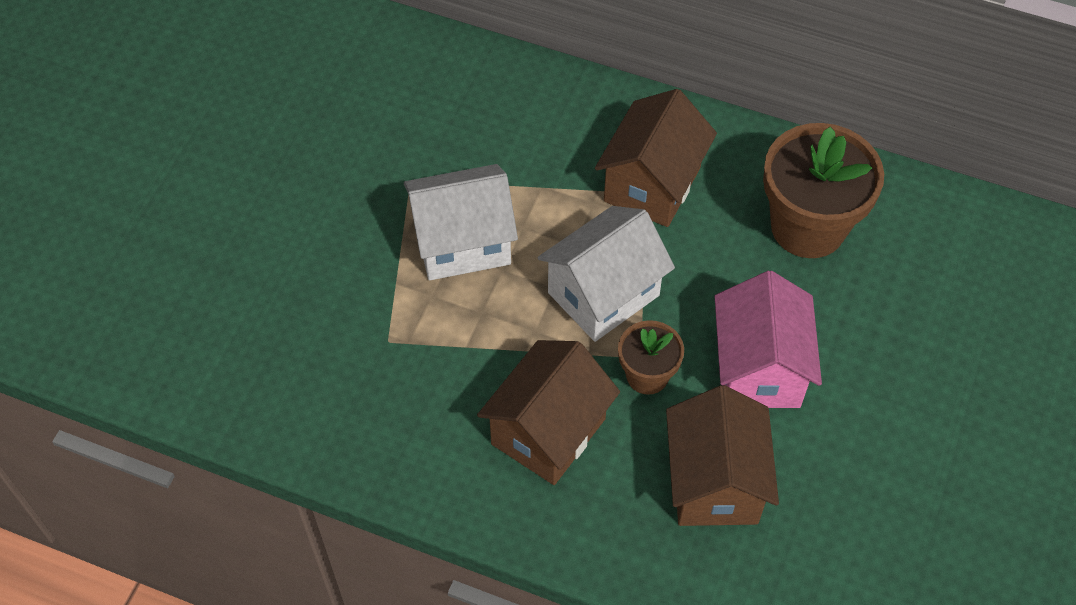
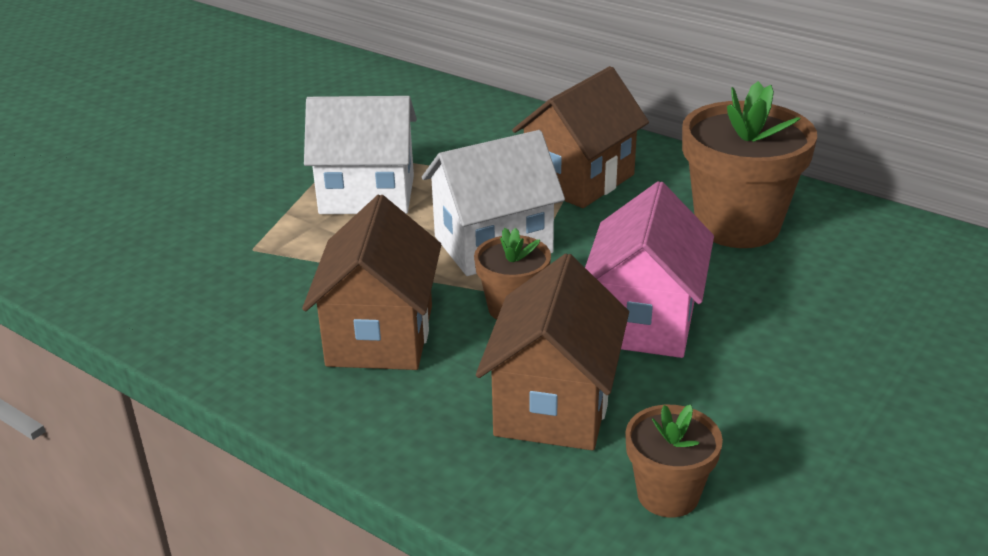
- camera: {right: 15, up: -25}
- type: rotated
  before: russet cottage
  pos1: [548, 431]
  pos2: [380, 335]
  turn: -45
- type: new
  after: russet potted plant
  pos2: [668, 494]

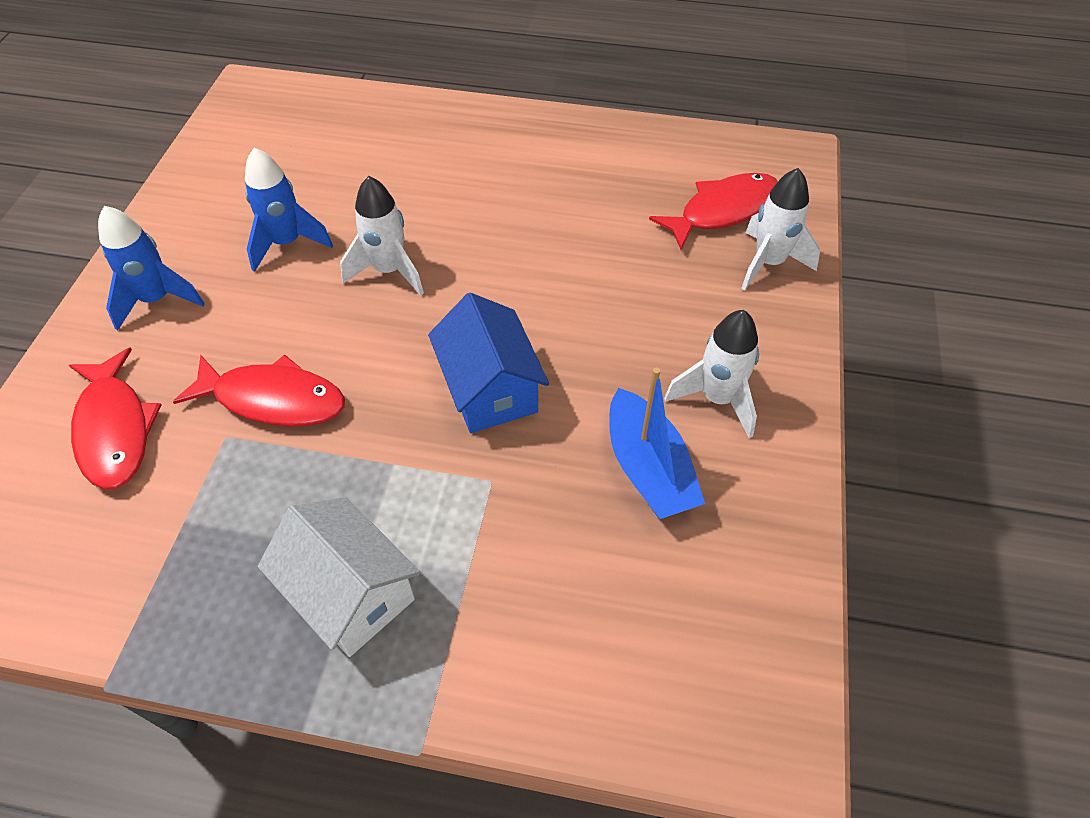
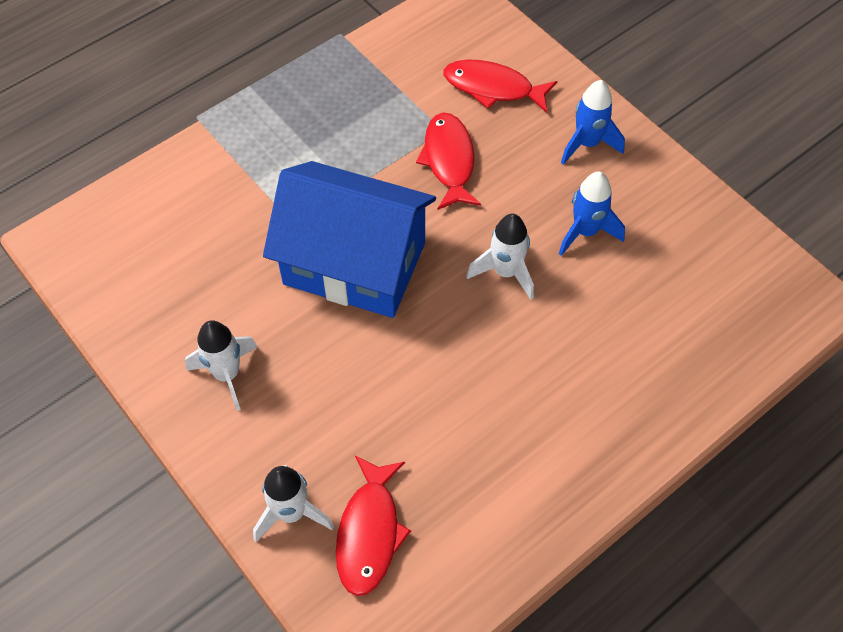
- camera: {right: 130, up: 5}
- type: scaled
  before: blue cottage
  pos1: [490, 389]
  pos2: [354, 263]
  scale: 1.77
- type: rotated
  before: crimson fish
  pos1: [273, 399]
  pos2: [449, 160]
  turn: 120
- type: gone
  before: blue boat
  pos1: [648, 469]
- type: gone
  before: pure white cottage
  pos1: [350, 593]

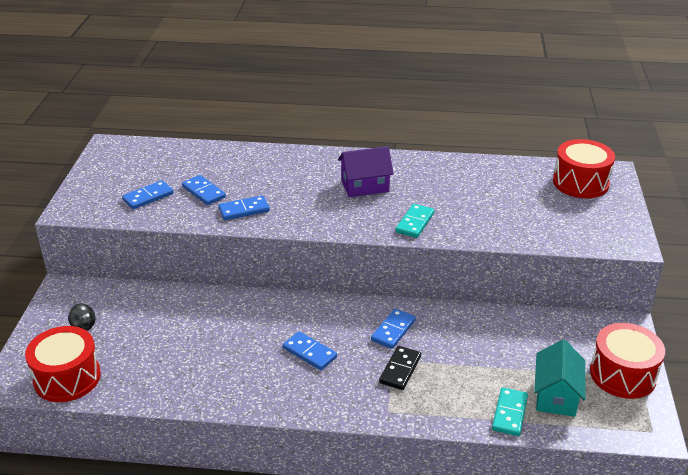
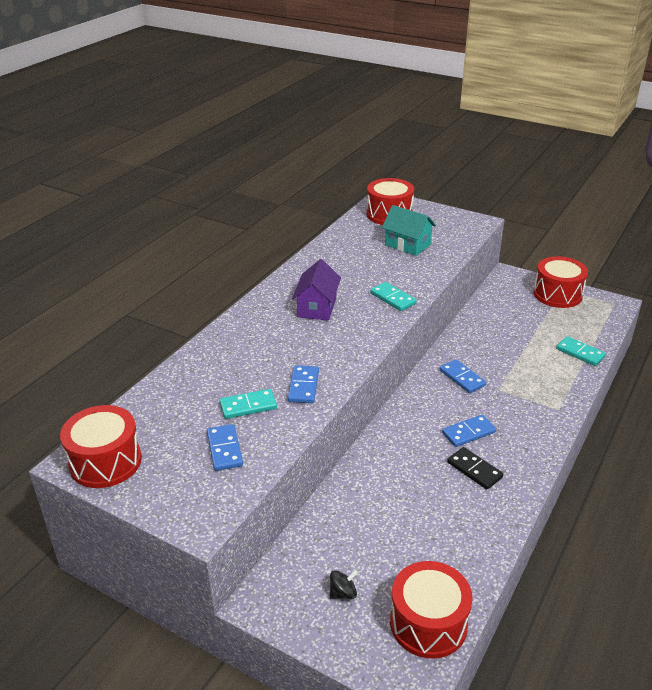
- camera: {right: -65, up: 0}
- type: repainted
  before: blue domino piece
  after: turquoise domino piece
  pos1: [203, 192]
  pos2: [248, 406]
- type: shifted
  before: turquoise cottage
  pos1: [556, 395]
  pos2: [407, 245]
- type: shifted
  before: ebony domino piece
  pos1: [400, 369]
  pos2: [474, 470]
- type: new
  after: crimson drum
  pos2: [105, 462]

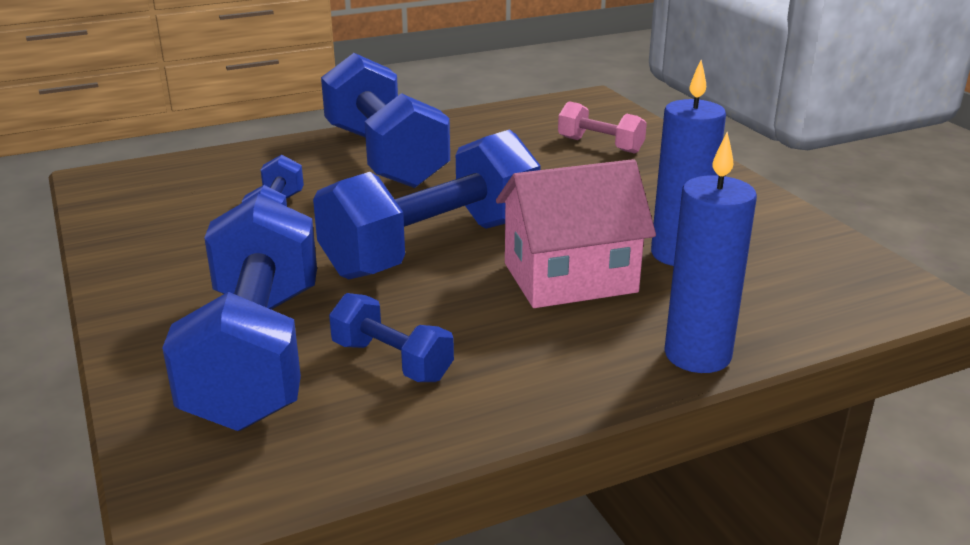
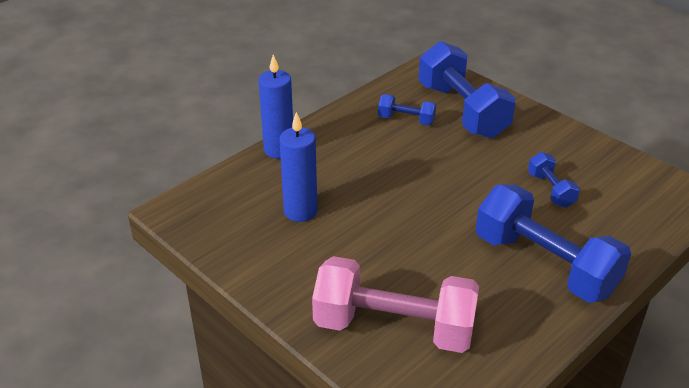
- camera: {right: 160, up: 10}
- type: scaled
  before: rosy free weight
  pos1: [600, 145]
  pos2: [394, 327]
  scale: 2.11
- type: gone
  before: blue free weight
  pos1: [433, 248]
- type: gone
  before: rosy cottage
  pos1: [570, 277]

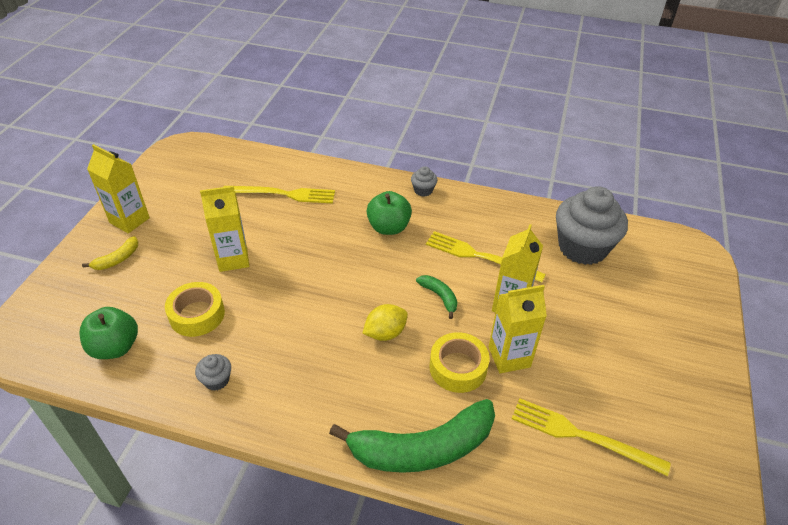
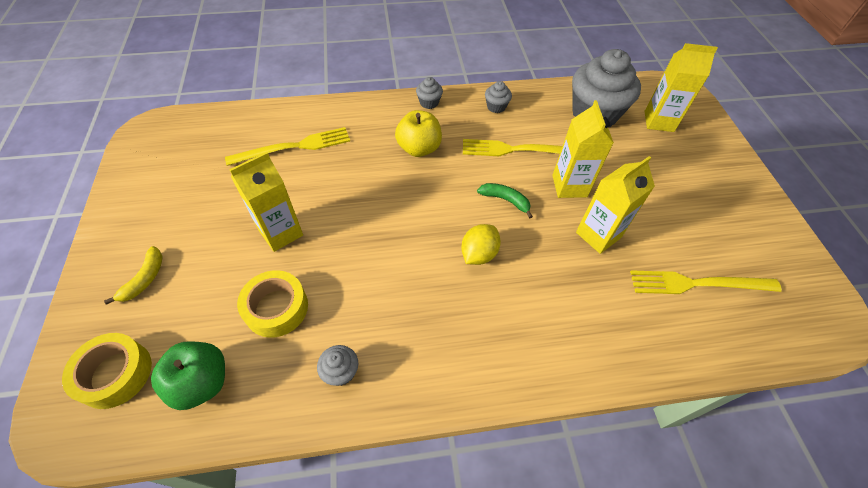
- camera: {right: -25, up: 10}
- type: shifted
  before: bright yellow juice carton
  pos1: [129, 220]
  pos2: [659, 121]
- type: repainted
  before: leaf-green apple
  after: bright yellow apple
  pos1: [388, 227]
  pos2: [419, 148]
- type: shifted
  before: bright yellow tape
  pos1: [458, 368]
  pos2: [115, 374]
- type: gone
  before: leaf-green toy banana
  pos1: [422, 448]
- type: new
  after: gray cupcake
  pos2: [496, 107]

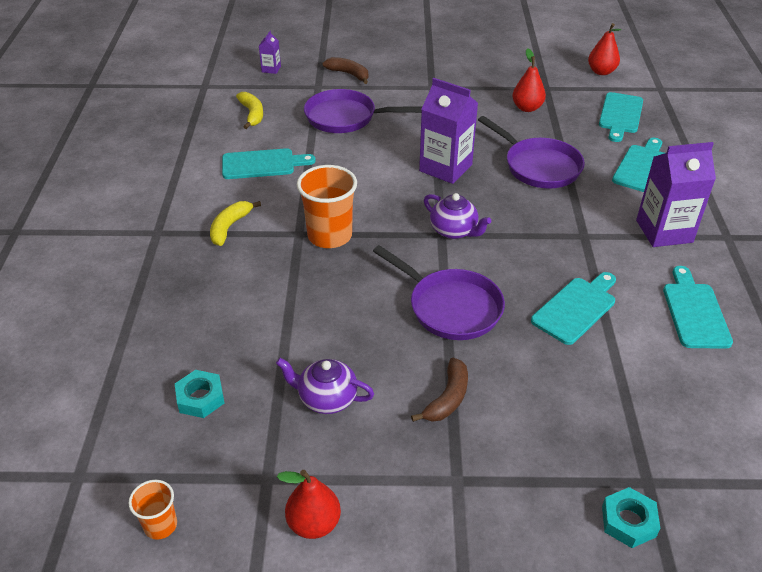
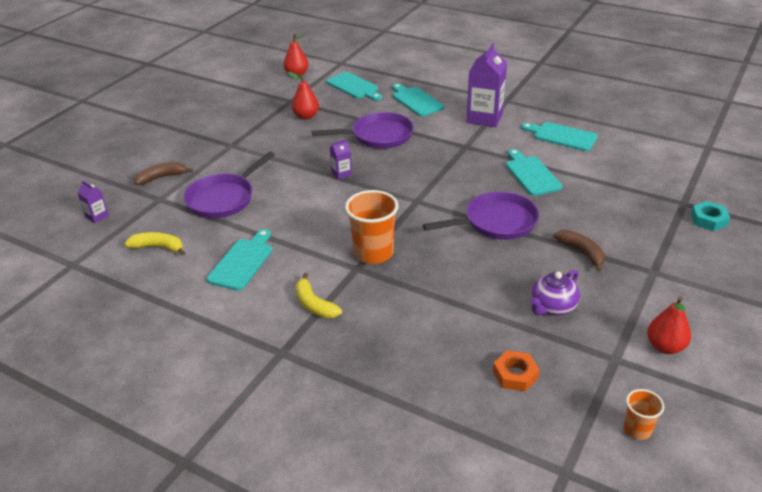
- camera: {right: -60, up: -5}
- type: scaled
  before: purple juice carton
  pos1: [445, 168]
  pos2: [341, 173]
  scale: 0.47
- type: gone
  before: purple teapot
  pos1: [454, 231]
- type: repainted
  before: turquoise nut
  after: orange-coloured nut
  pos1: [200, 398]
  pos2: [515, 375]

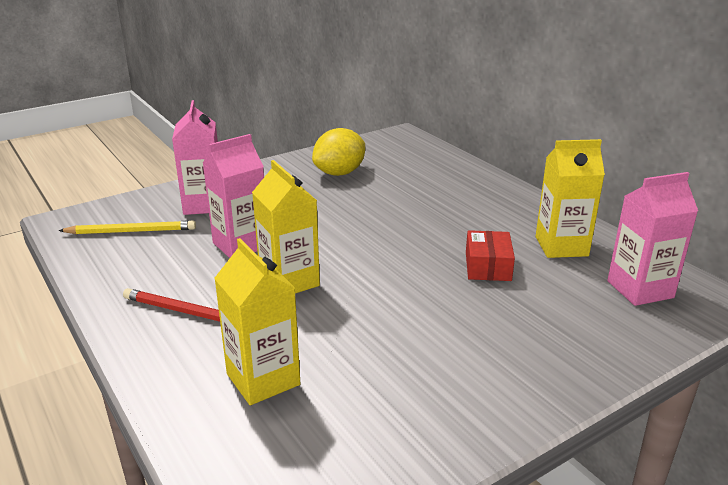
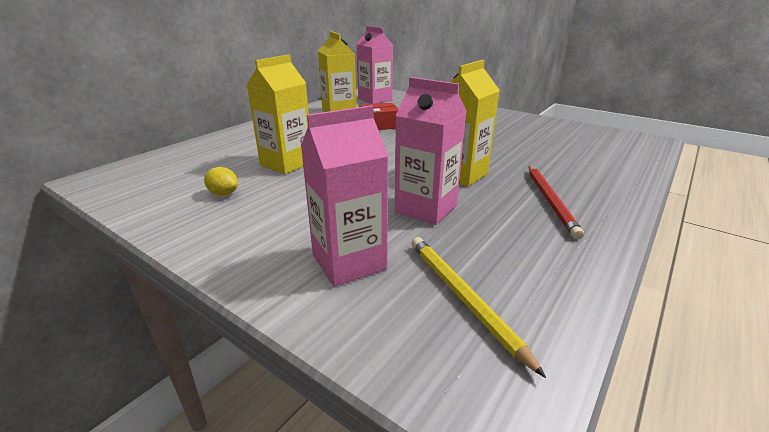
- camera: {right: -110, up: 0}
- type: scaled
  before: bright yellow lemon
  pos1: [339, 173]
  pos2: [223, 194]
  scale: 0.49
- type: shifted
  before: bright yellow juice carton
  pos1: [263, 379]
  pos2: [286, 163]

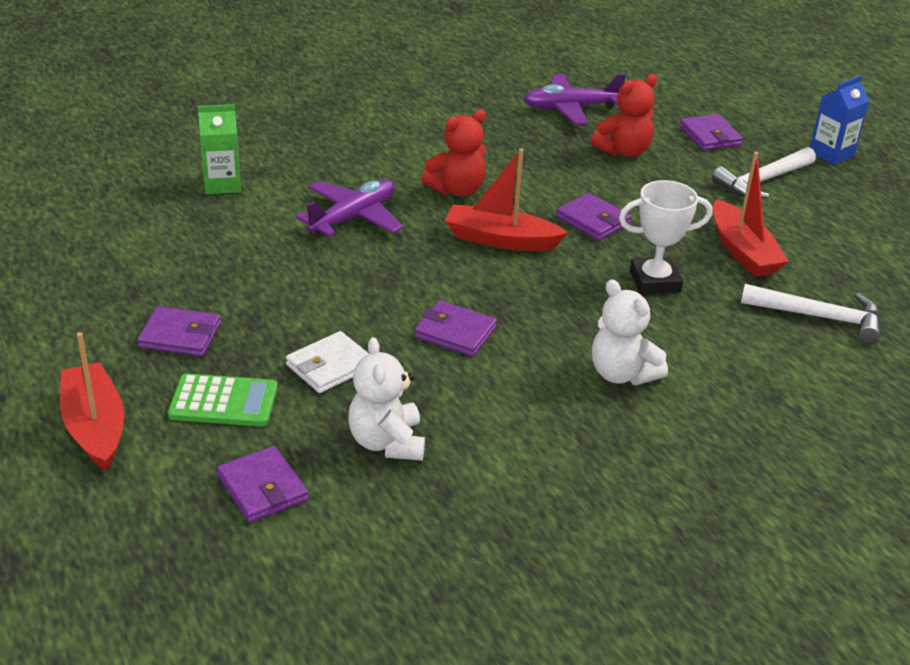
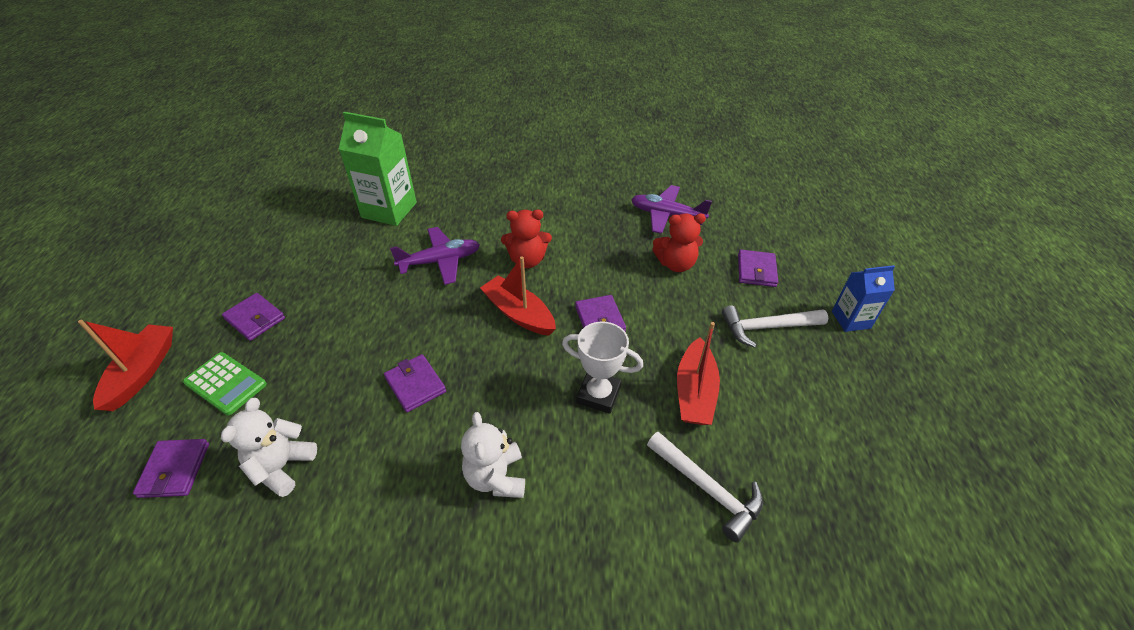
- camera: {right: 30, up: 10}
- type: scaled
  before: leaf-green juice carton
  pos1: [222, 184]
  pos2: [389, 210]
  scale: 1.71
- type: gone
  before: pure white wallet
  pos1: [330, 366]

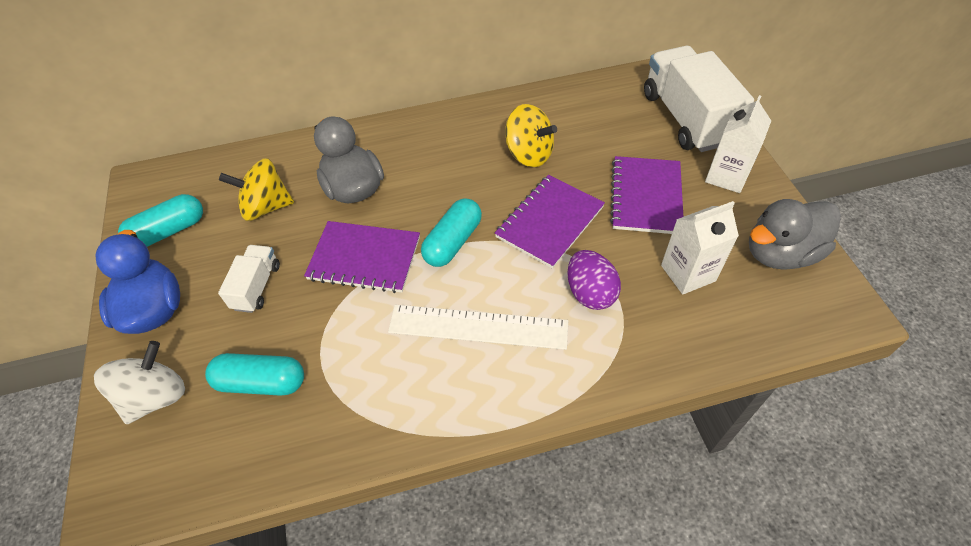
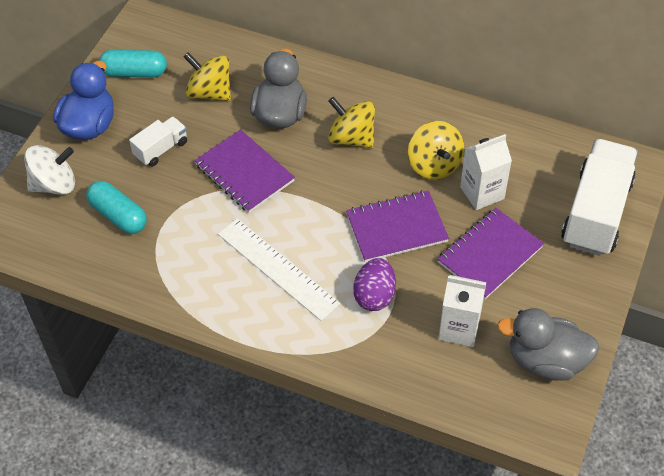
- camera: {right: 35, up: 0}
- type: shifted
  before: pure white juice carton
  pos1: [726, 176]
  pos2: [482, 193]
- type: gone
  before: turquoise pill
  pos1: [453, 242]
- type: new
  after: bright yellow spinning top
  pos2: [351, 138]

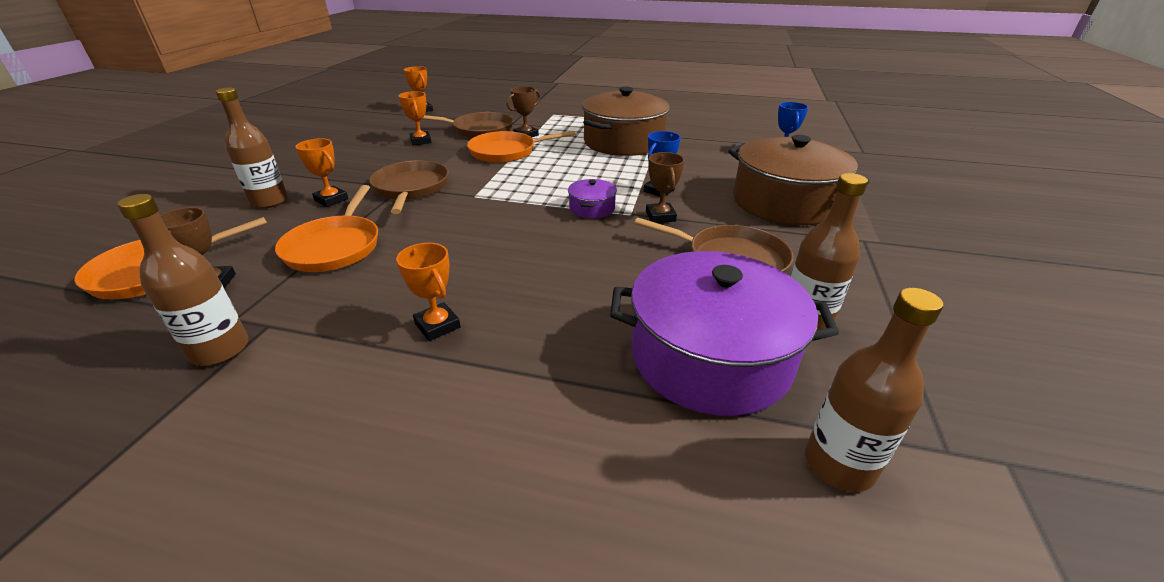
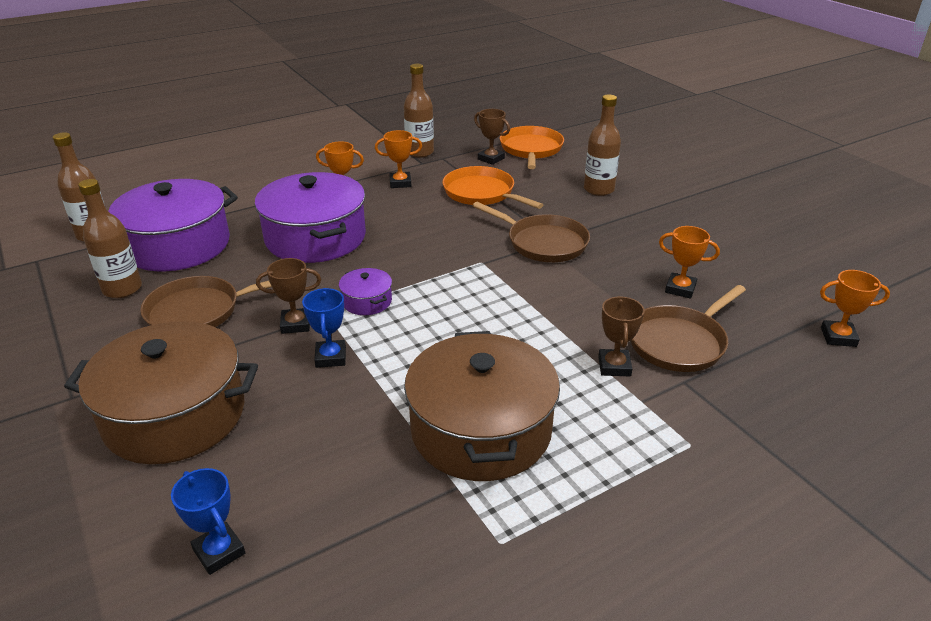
- camera: {right: 135, up: 0}
- type: gone
  before: orange-coloured skillet
  pos1: [506, 152]
- type: shifted
  before: orange-coloured award cup
  pos1: [331, 200]
  pos2: [400, 183]
- type: rotated
  before: russet award cup
  pos1: [660, 216]
  pos2: [295, 324]
  turn: -45
- type: new
  after: purple stockpot
  pos2: [315, 238]

